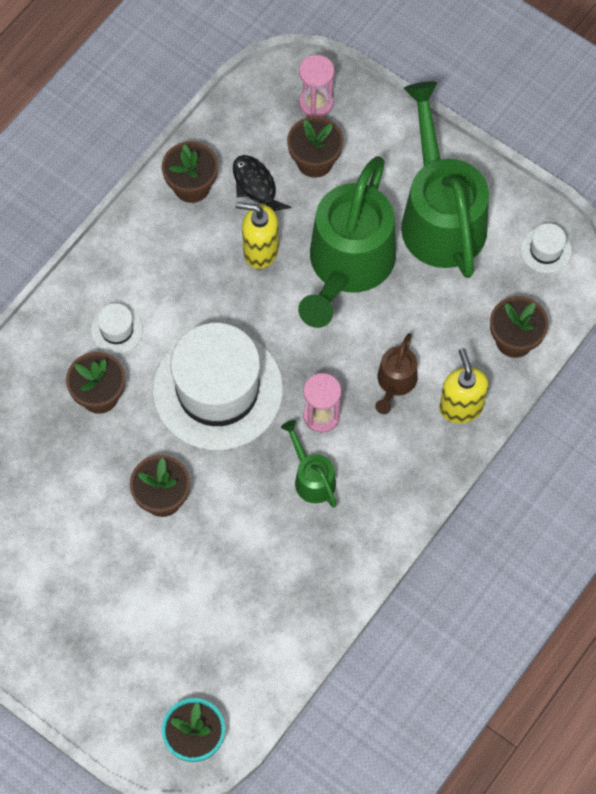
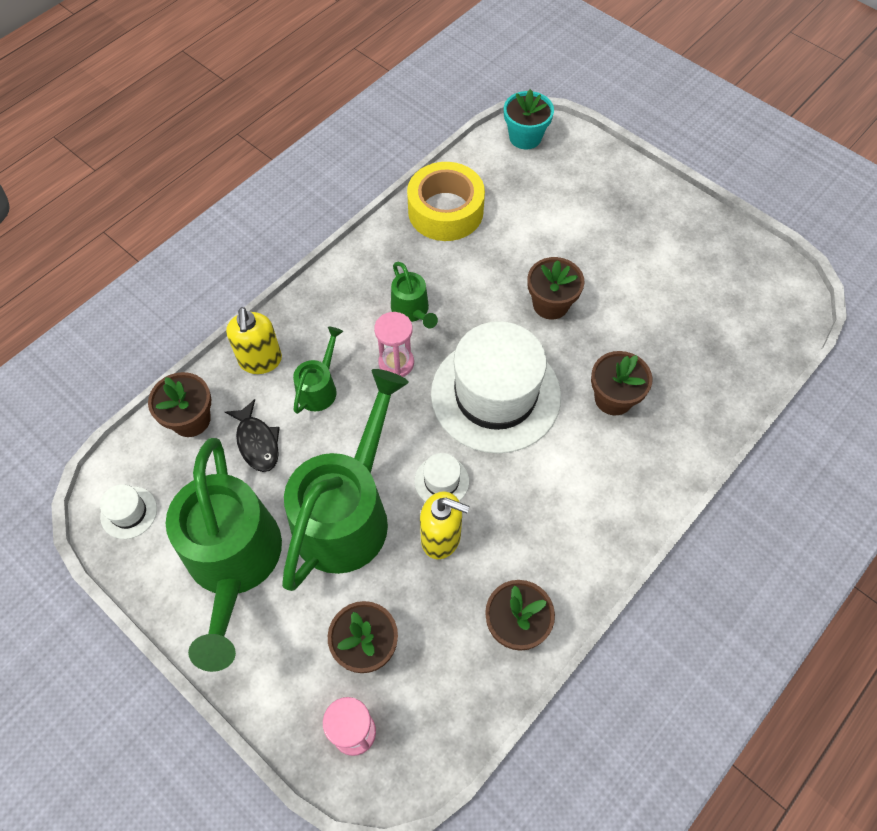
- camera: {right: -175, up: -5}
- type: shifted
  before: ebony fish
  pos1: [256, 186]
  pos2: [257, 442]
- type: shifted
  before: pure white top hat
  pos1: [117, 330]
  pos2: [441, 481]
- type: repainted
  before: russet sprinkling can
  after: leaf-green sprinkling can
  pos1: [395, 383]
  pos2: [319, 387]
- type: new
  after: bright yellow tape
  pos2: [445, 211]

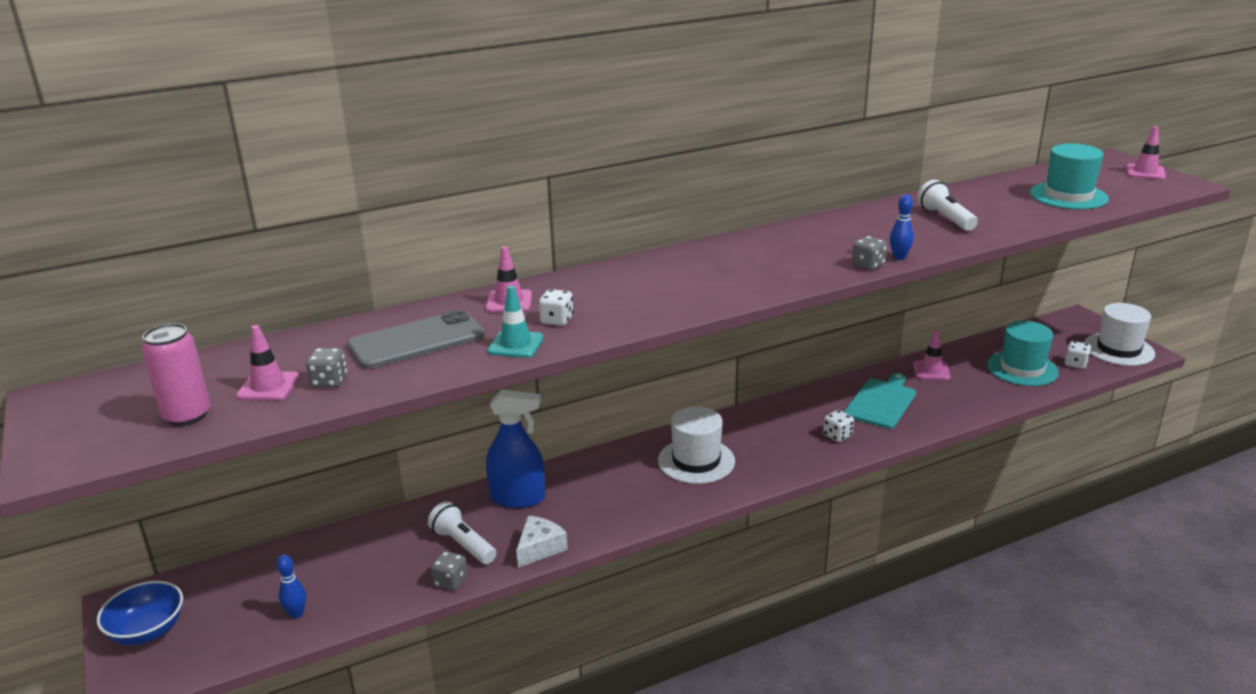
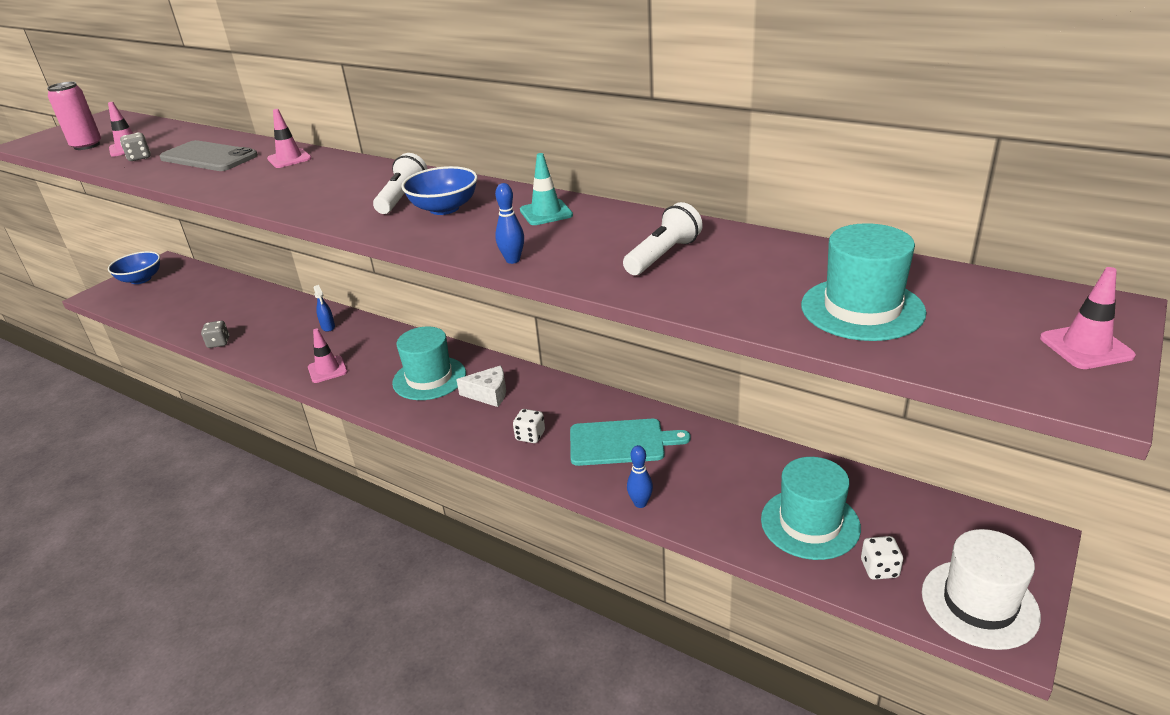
- camera: {right: 60, up: 5}
- type: gone
  before: gray die
  pos1: [868, 265]
- type: shifted
  before: turquoise traffic cone
  pos1: [516, 345]
  pos2: [546, 213]
- type: gone
  before: pure white die
  pos1: [557, 320]
- type: shifted
  before: rosy traffic cone
  pos1: [931, 371]
  pos2: [327, 370]
- type: scaled
  before: blue sprayer
  pos1: [518, 498]
  pos2: [328, 327]
  scale: 0.46
- type: repainted
  before: pure white top hat
  after: turquoise top hat
  pos1: [696, 461]
  pos2: [429, 378]
- type: shifted
  before: pure white torch
  pos1: [463, 545]
  pos2: [402, 198]
- type: shifted
  before: pure white cheese wedge
  pos1: [540, 548]
  pos2: [489, 394]
- type: shifted
  before: blue tenpin
  pos1: [296, 614]
  pos2: [640, 503]
- type: new
  after: blue bowl
  pos2: [444, 208]

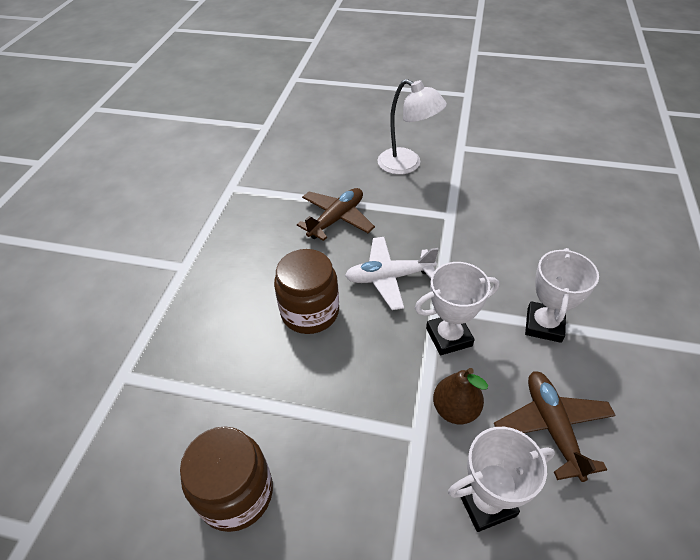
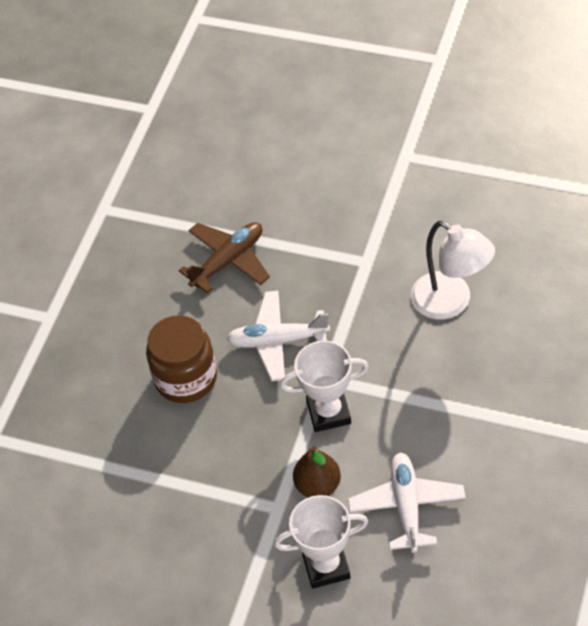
- camera: {right: 10, up: 5}
- type: shifted
  before: pure white lamp
  pos1: [407, 165]
  pos2: [451, 303]
- type: gone
  before: pure white award cup
  pos1: [544, 325]
- type: repainted
  before: russet aeroplane
  after: pure white aeroplane
  pos1: [552, 427]
  pos2: [407, 506]
- type: gone
  before: russet preserve jar
  pos1: [236, 493]

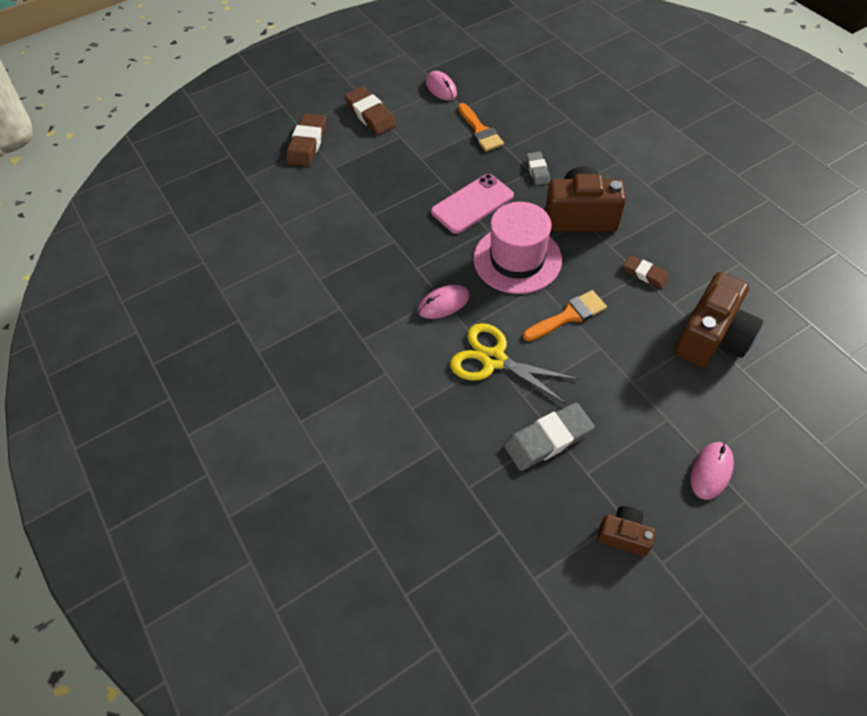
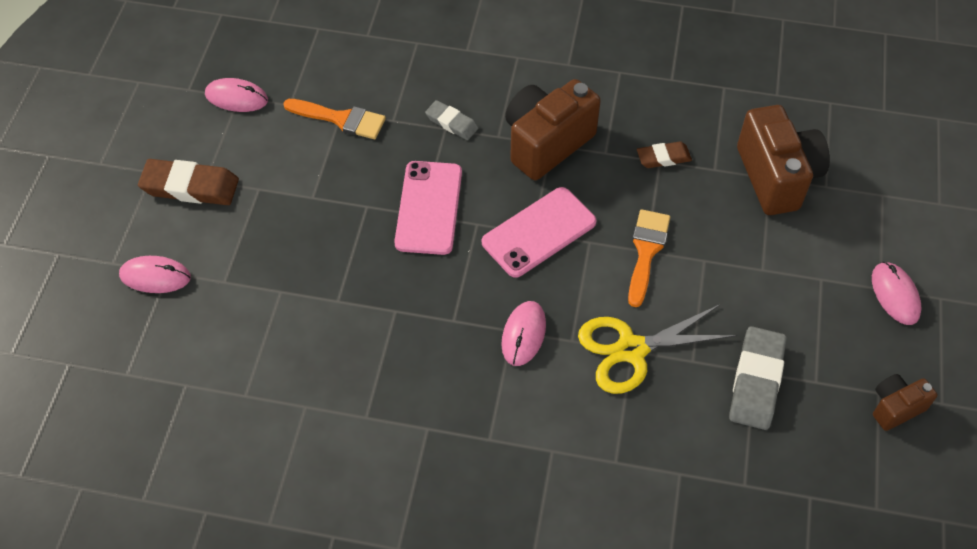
- camera: {right: -50, up: 0}
- type: swapped
  before: russet gum eraser
  after: rosy computer mouse
  pos1: [307, 144]
  pos2: [155, 276]
- type: swapped
  before: rosy top hat
  after: rosy smartphone
  pos1: [517, 259]
  pos2: [539, 232]

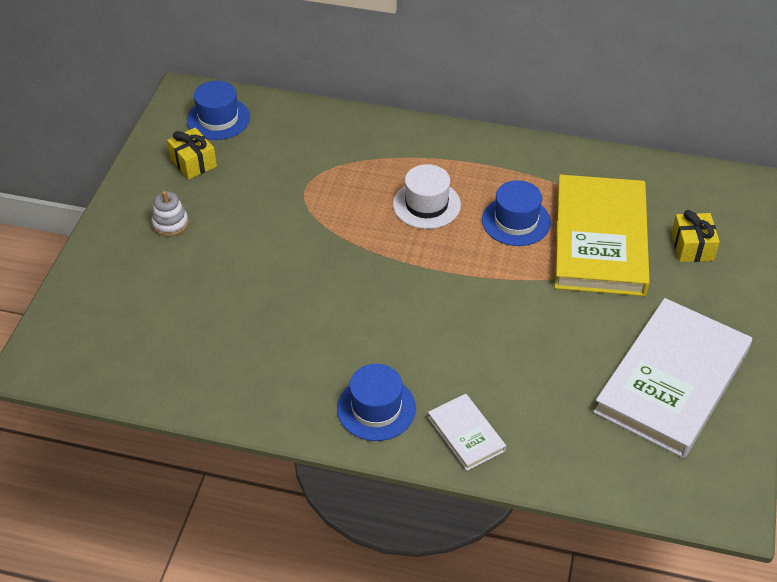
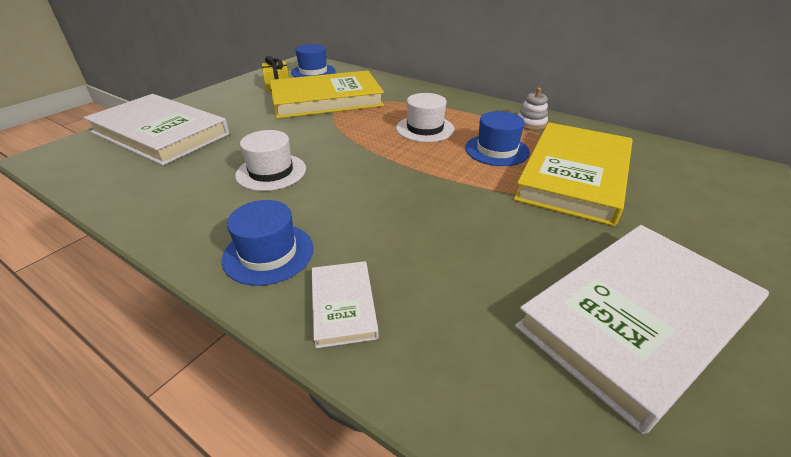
- camera: {right: 20, up: -10}
- type: shifted
  before: pure white stacking toy
  pos1: [170, 223]
  pos2: [531, 123]
- type: gone
  before: bright yellow present
  pos1: [692, 247]
- type: new
  after: bright yellow hardback
  pos2: [326, 99]
- type: new
  after: pure white hardback
  pos2: [160, 133]
- type: new
  after: pure white top hat
  pos2: [271, 172]

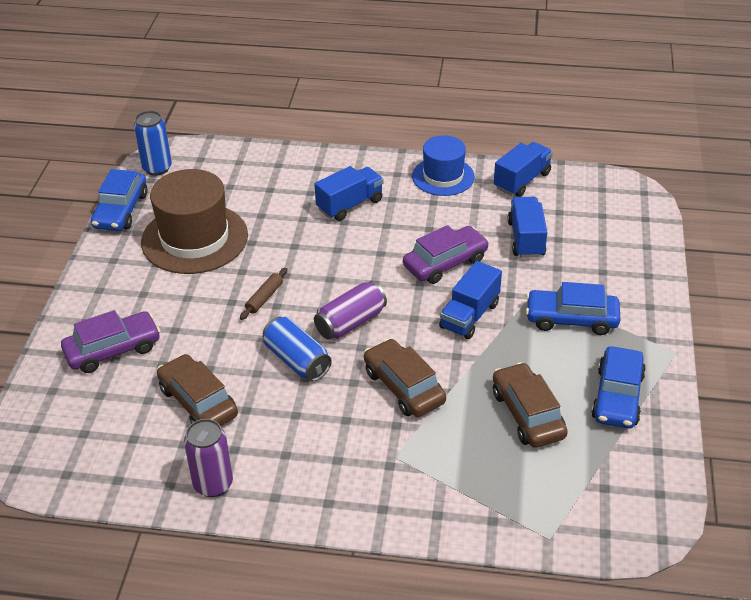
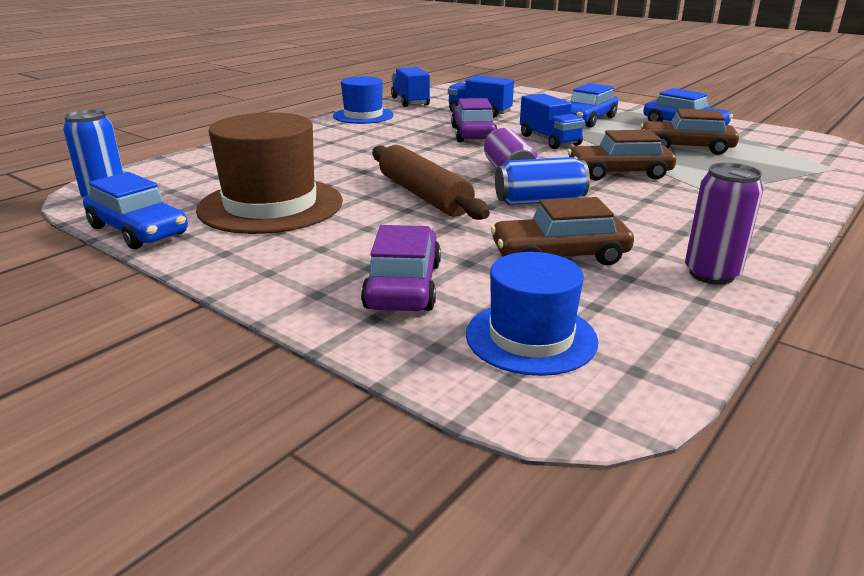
- camera: {right: -60, up: -15}
- type: gone
  before: blue toy truck
  pos1: [350, 205]
- type: scaled
  before: russet rolling pin
  pos1: [264, 298]
  pos2: [424, 195]
  scale: 2.14
- type: new
  after: blue top hat
  pos2: [531, 337]

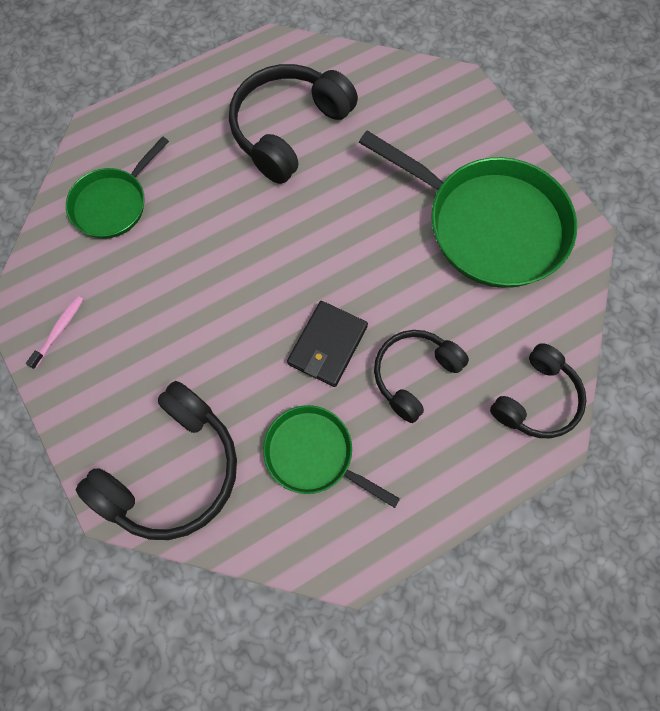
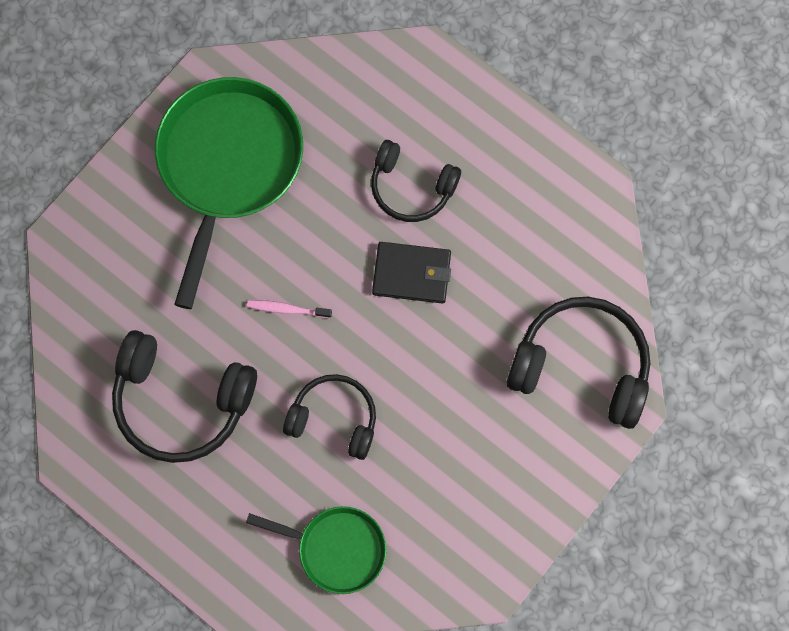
- camera: {right: -110, up: 5}
- type: shifted
  before: rosy dental brush
  pos1: [59, 331]
  pos2: [287, 309]
- type: shifted
  before: ebony headset
  pos1: [536, 399]
  pos2: [334, 419]
- type: gone
  before: leaf-green skillet
  pos1: [314, 454]

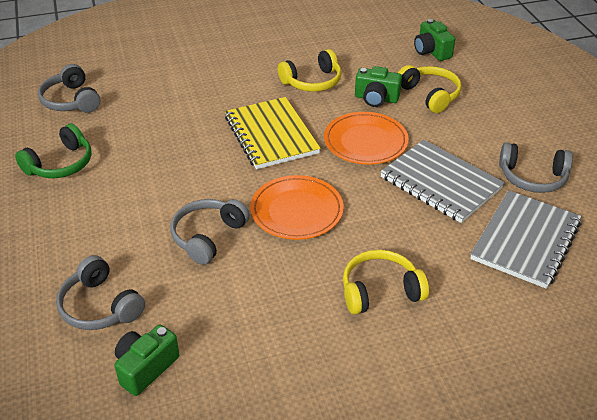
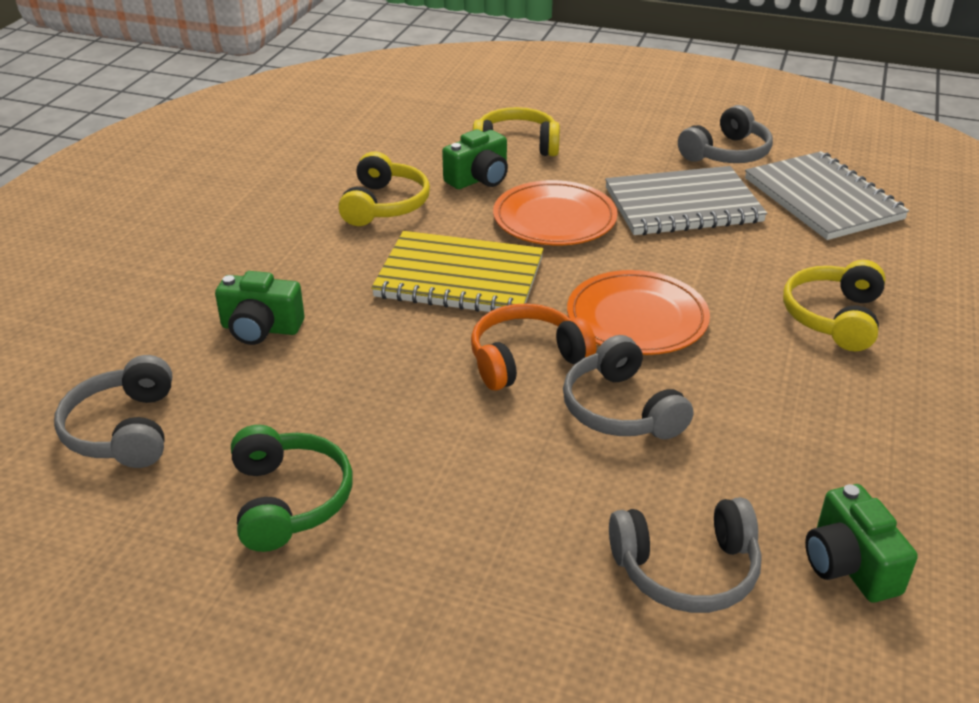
- camera: {right: -55, up: -5}
- type: shifted
  before: leaf-green compact camera
  pos1: [431, 51]
  pos2: [261, 328]
- type: rotated
  before: gray headset
  pos1: [71, 100]
  pos2: [123, 430]
  turn: 75
- type: new
  after: orange-coloured headset
  pos2: [526, 359]

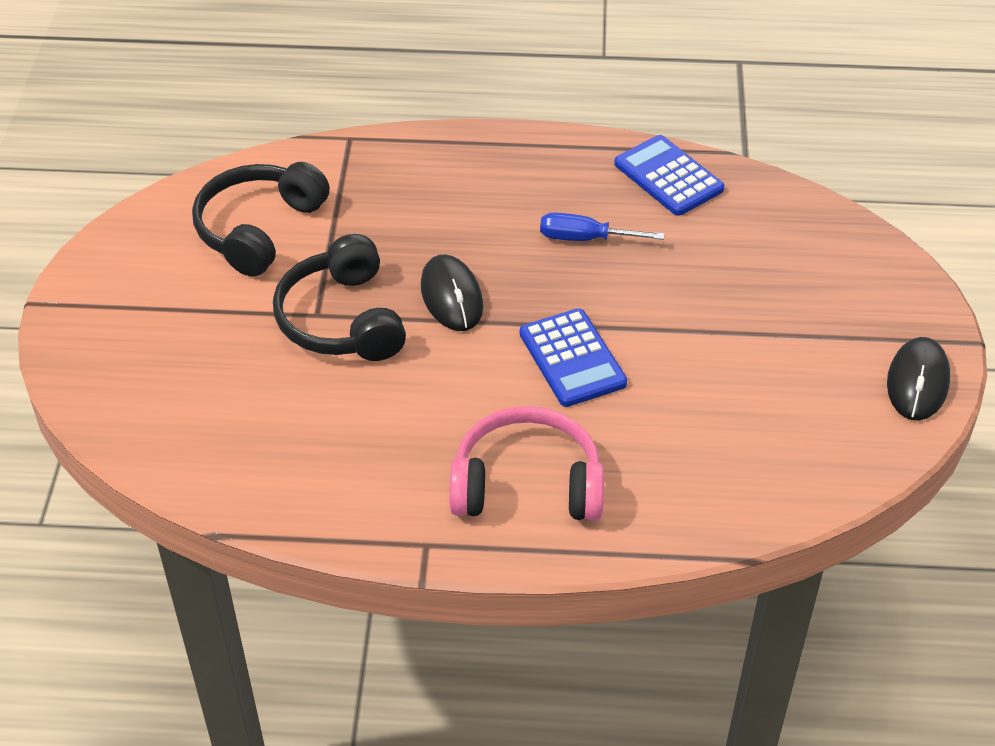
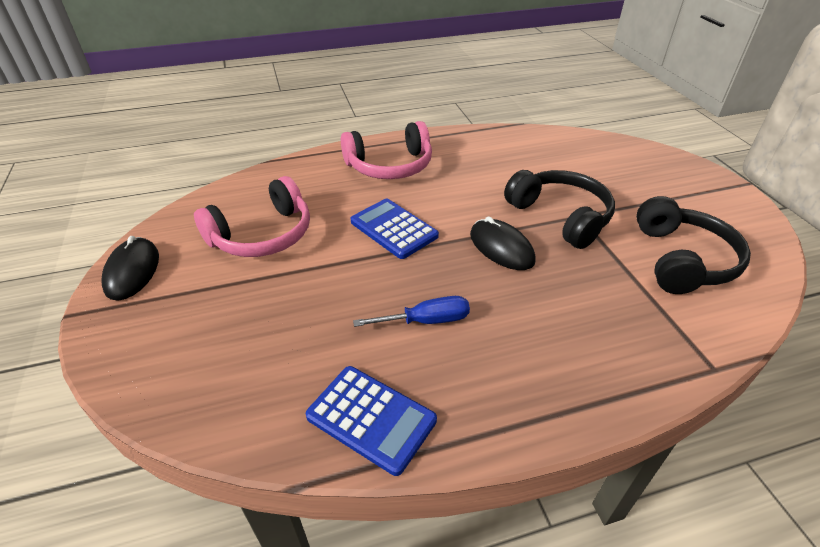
- camera: {right: 160, up: -5}
- type: new
  after: rosy headset
  pos2: [262, 235]

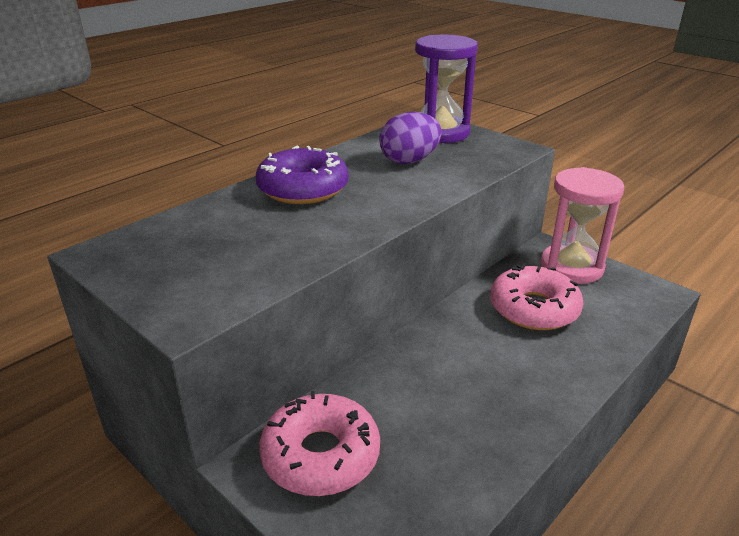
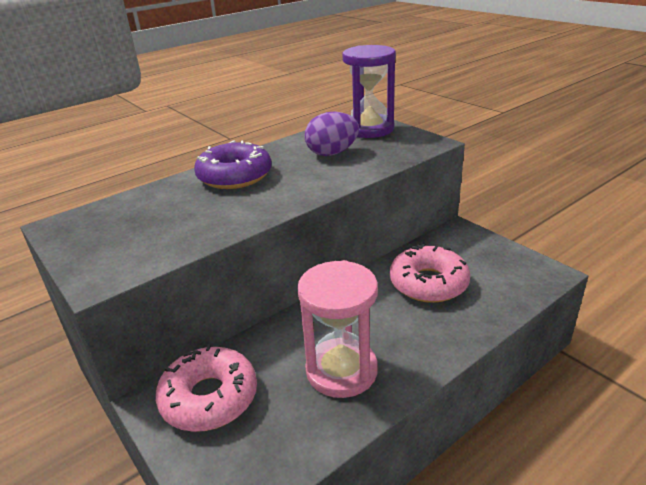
- camera: {right: 10, up: 0}
- type: shifted
  before: rosy sand timer
  pos1: [571, 267]
  pos2: [341, 370]

